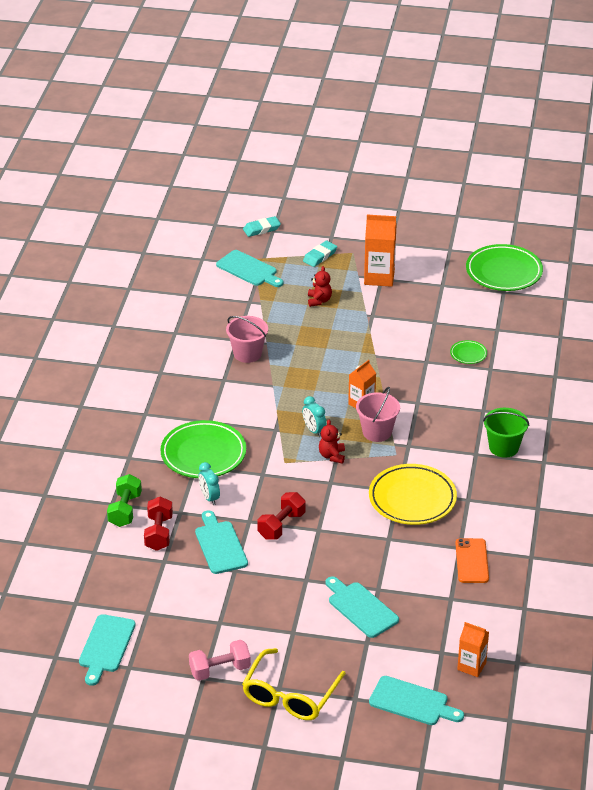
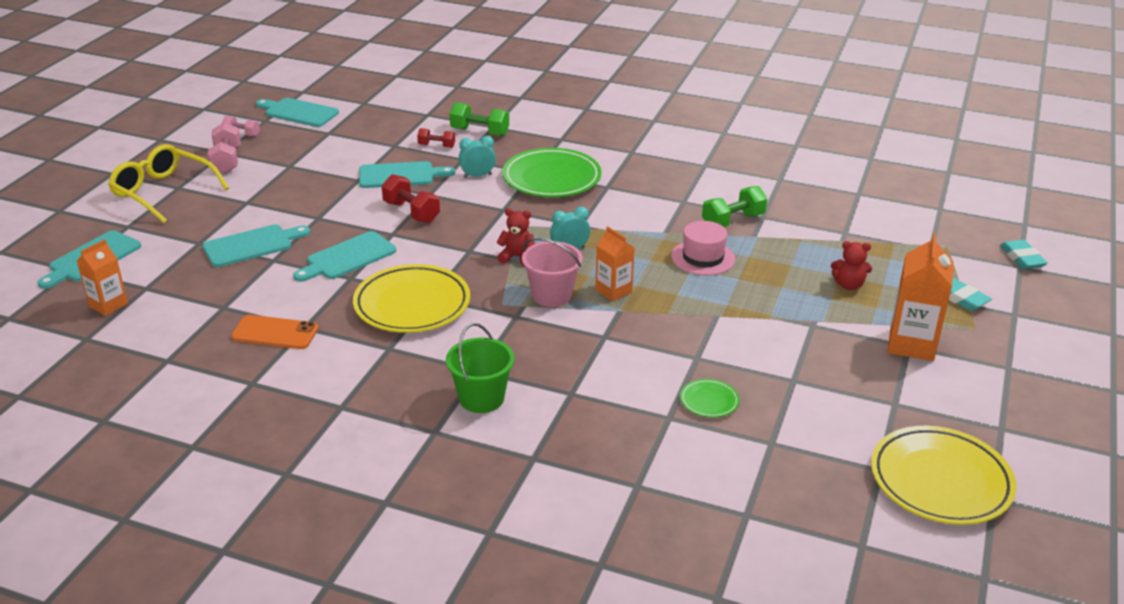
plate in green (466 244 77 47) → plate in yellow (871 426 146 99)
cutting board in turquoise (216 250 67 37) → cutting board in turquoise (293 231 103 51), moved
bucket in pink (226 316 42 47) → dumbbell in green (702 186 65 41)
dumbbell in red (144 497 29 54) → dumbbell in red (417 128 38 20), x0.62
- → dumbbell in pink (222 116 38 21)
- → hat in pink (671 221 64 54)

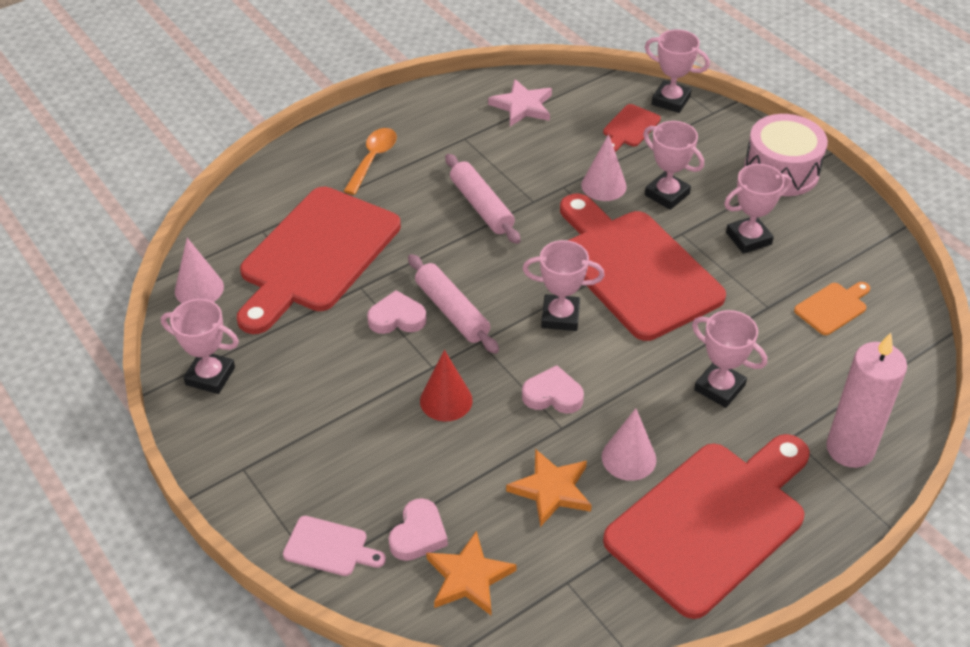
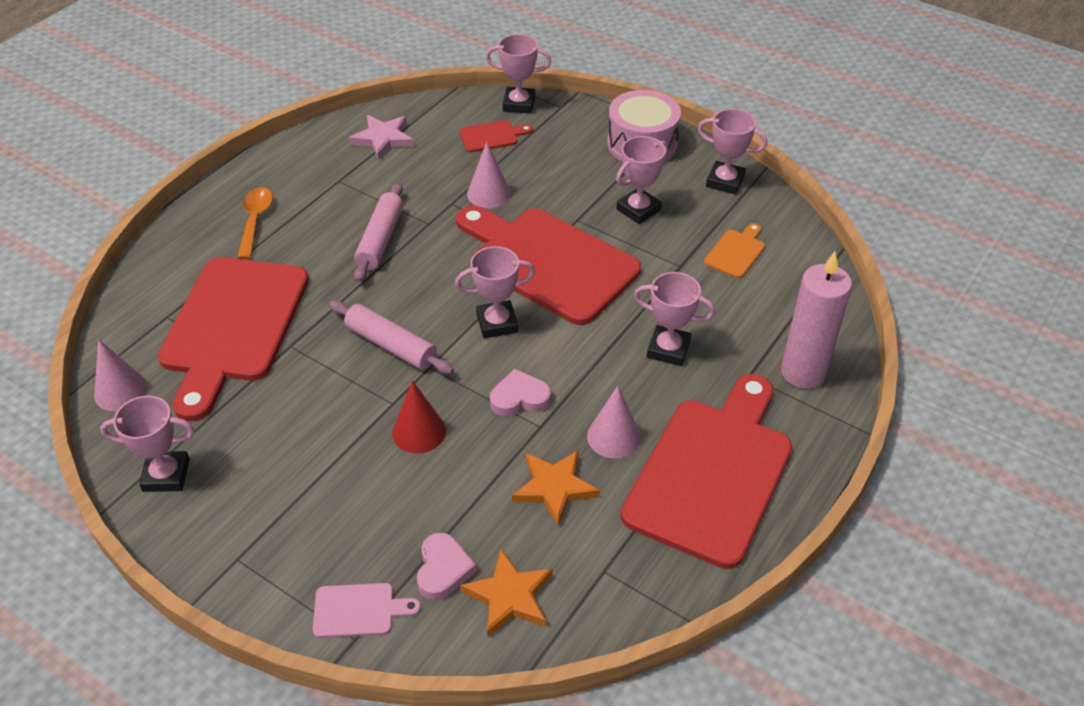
cutting board in red (603 104 58 48) → cutting board in red (459 120 74 32), 120 degrees counterclockwise
trophy in pink (643 121 61 89) → trophy in pink (698 109 69 85), moved
rolling pin in pink (445 154 76 90) → rolling pin in pink (354 183 49 99), 60 degrees clockwise
heart in pink (367 290 60 44) → -

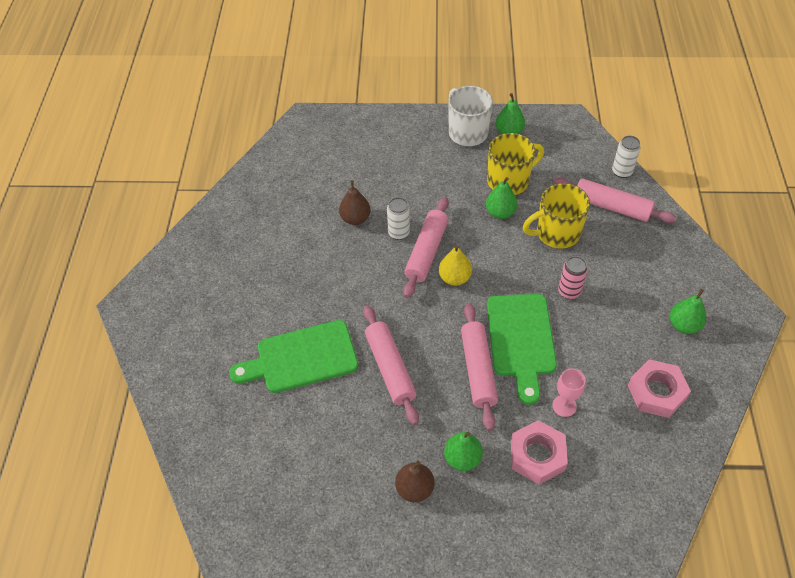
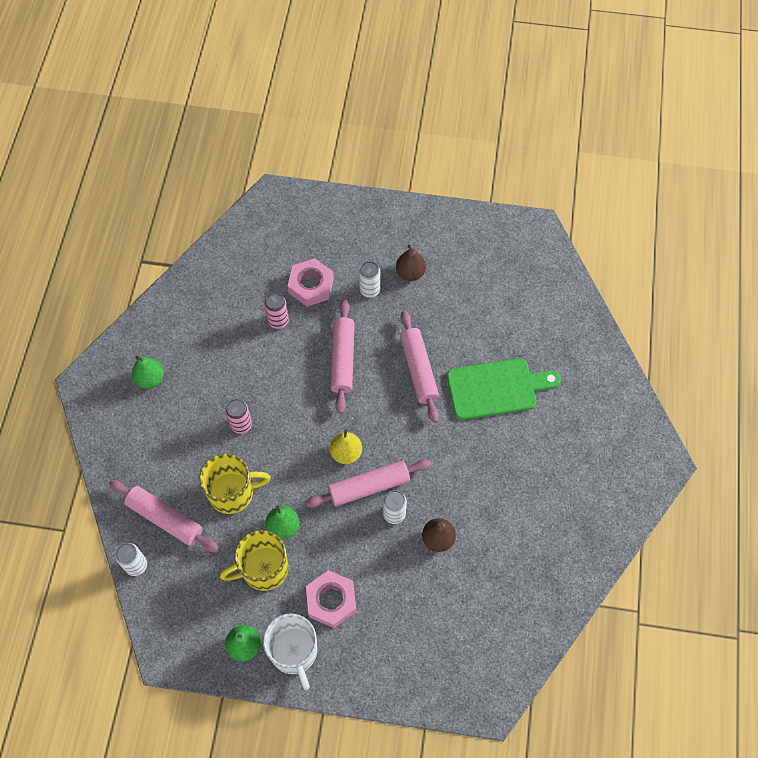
rolling pin in pink (403 197 46 101) → rolling pin in pink (306 459 126 49), 45 degrees clockwise
cutting board in green (487 294 70 111) → -
nut in pink (628 359 63 59) → nut in pink (306 570 50 58), moved
goblet in pink (553 368 33 49) → can in pink (264 293 25 36)
pear in green (444 432 39 39) → can in white (359 261 21 37)

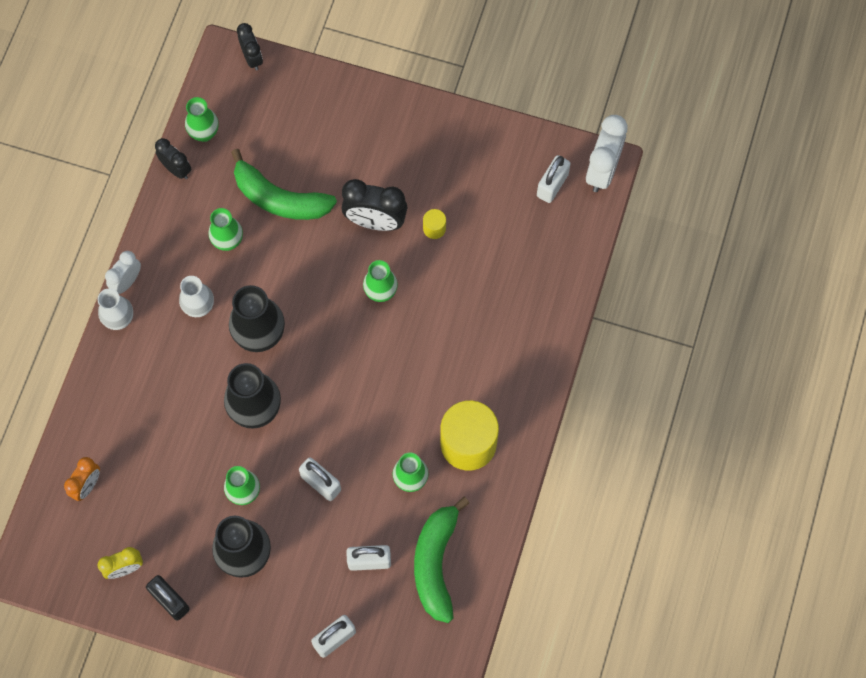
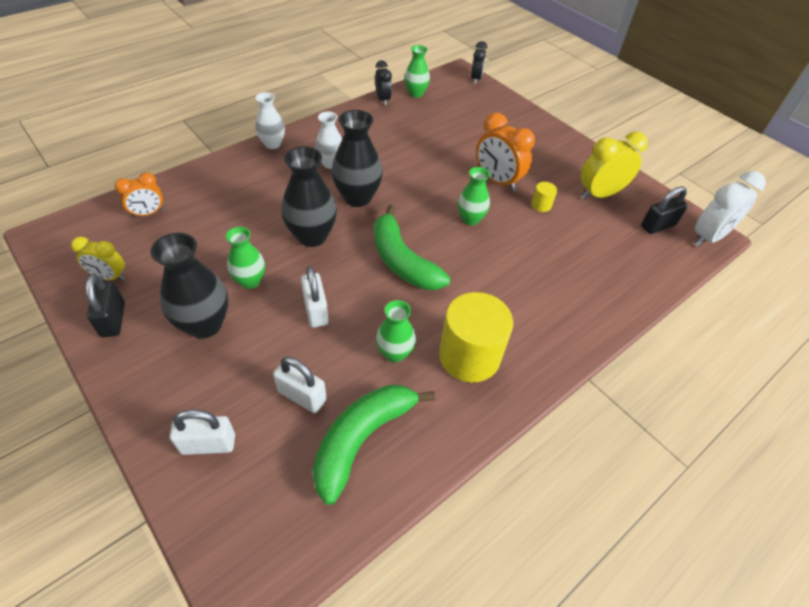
banana in green (231 149 106 71) → banana in green (374 204 76 86), moved
padlock in white (537 155 34 48) → padlock in black (641 186 47 48)
clock in black (342 179 65 52) → clock in orange (476 113 59 78)
vase in green (209 208 34 43) → -
clock in white (105 251 36 43) → -
- → clock in yellow (581 131 67 68)

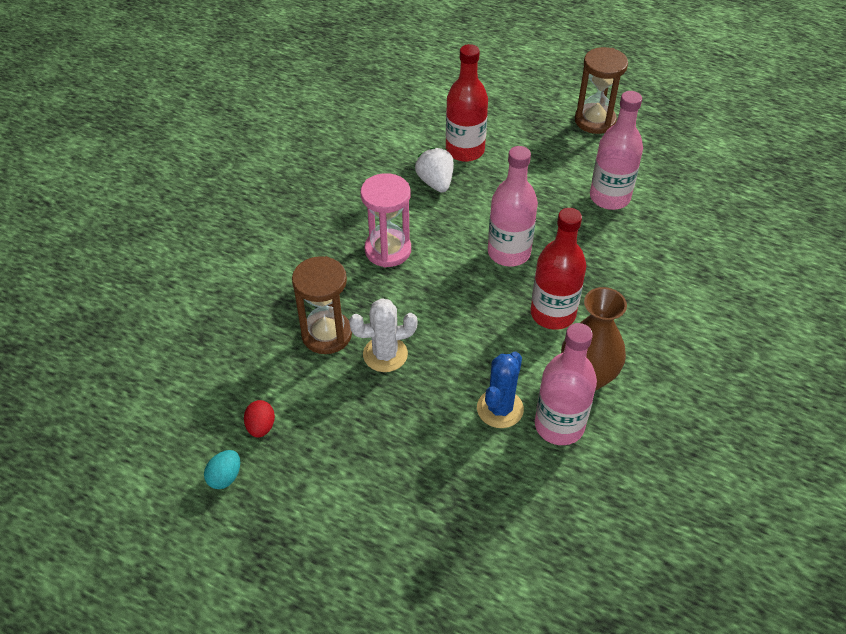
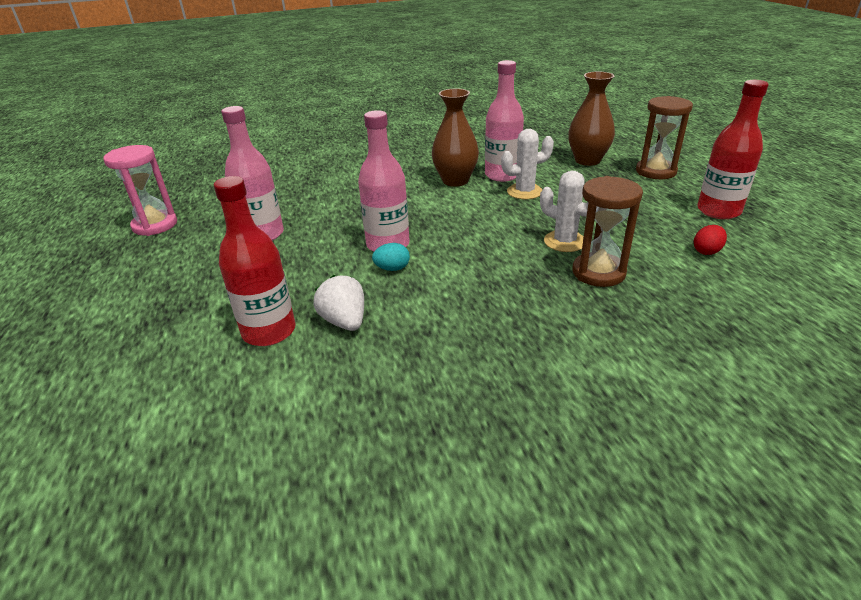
hourglass in brown (575 47 53 87) → hourglass in brown (636 96 57 83), moved
strawberry in white (415 147 39 46) → strawberry in white (313 275 51 56), 120 degrees clockwise
hourglass in pink (360 173 51 94) → hourglass in pink (103 145 74 91), moved
bottle in red (530 208 56 122) → bottle in red (697 80 72 139), moved
cactus in blue (477 352 47 76) → cactus in white (501 129 53 70)
egg in turquoise (204 450 36 39) → egg in turquoise (372 243 38 28), moved
- → vase in brown (568 71 47 95)

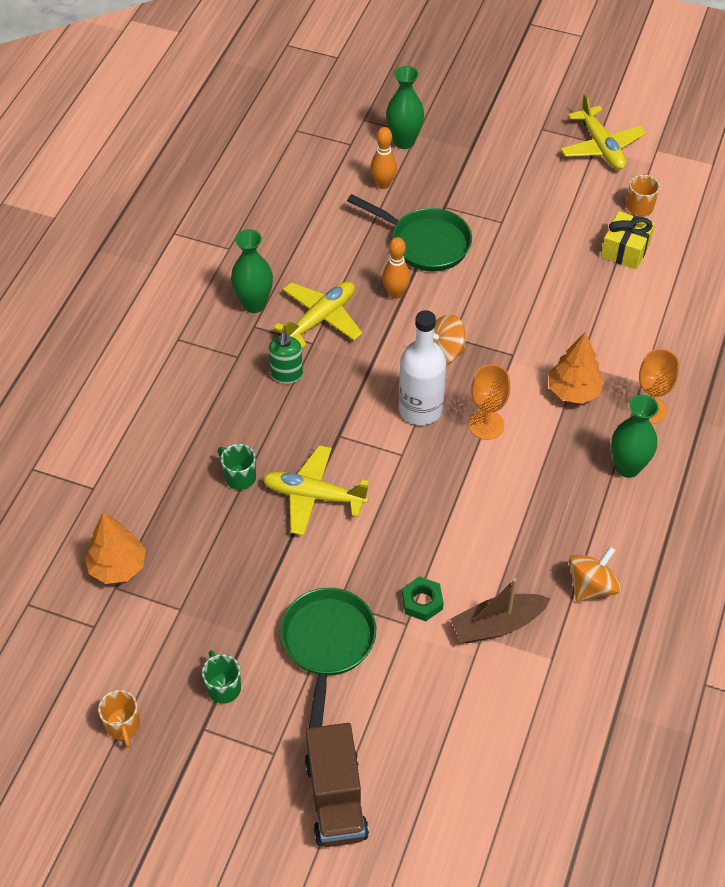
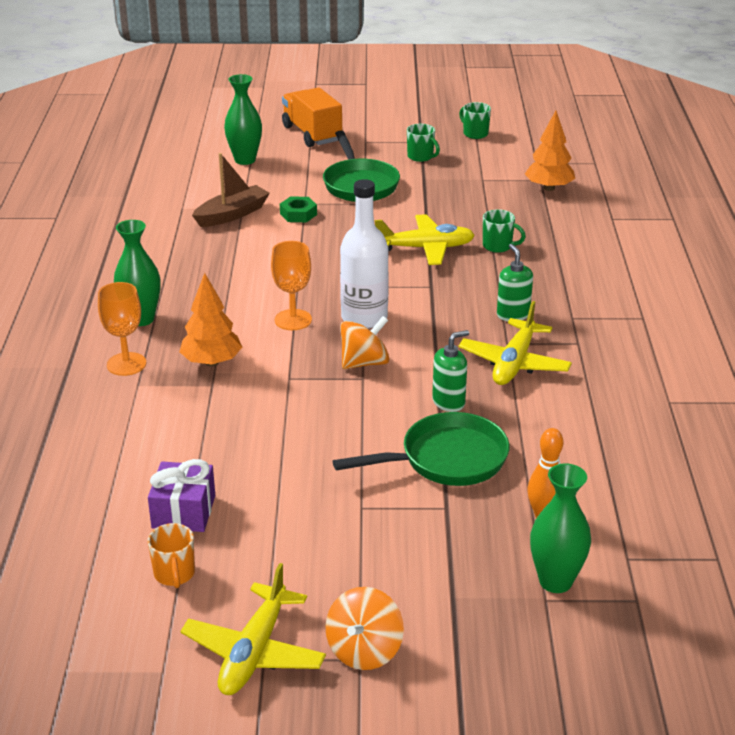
plane in yellow (561 93 85 77) → plane in yellow (180 563 146 132), 120 degrees counterclockwise
pan in green (347 194 125 78) → pan in green (333 412 177 74), 150 degrees clockwise
gift in yellow (601 211 54 59) → gift in purple (148 459 67 73)
vase in green (231 229 42 84) → vase in green (224 74 38 91), moved
bowling pin in orange (382 237 28 62) → soap dispenser in green (432 330 37 82)
spinning top in orange (569 546 53 56) → spinning top in orange (326 587 78 83), moved
mug in orange (98 690 42 58) → mug in green (459 102 32 37)
truck in brown (305 723 64 124) → truck in orange (282 87 60 60)

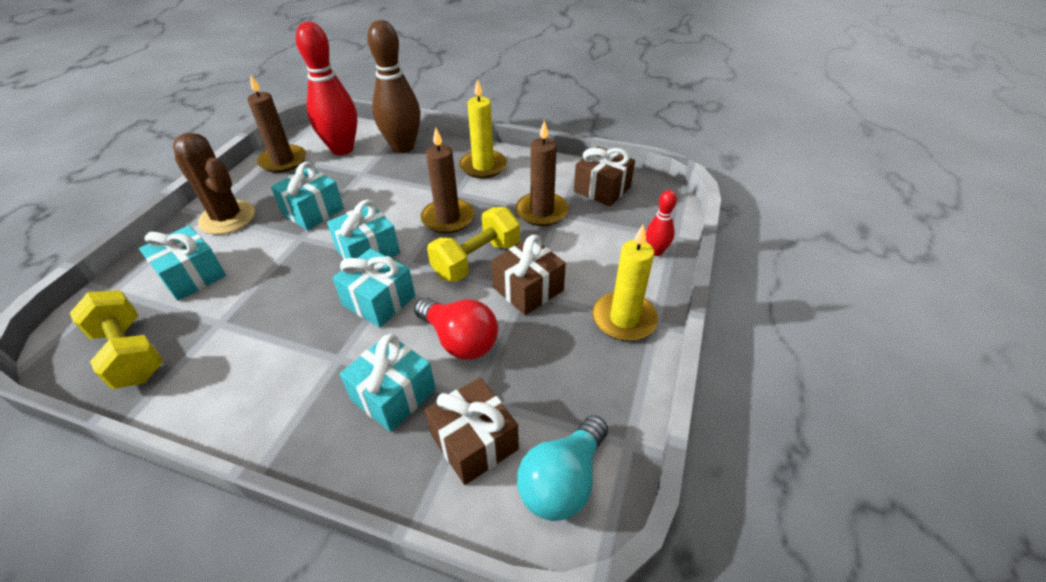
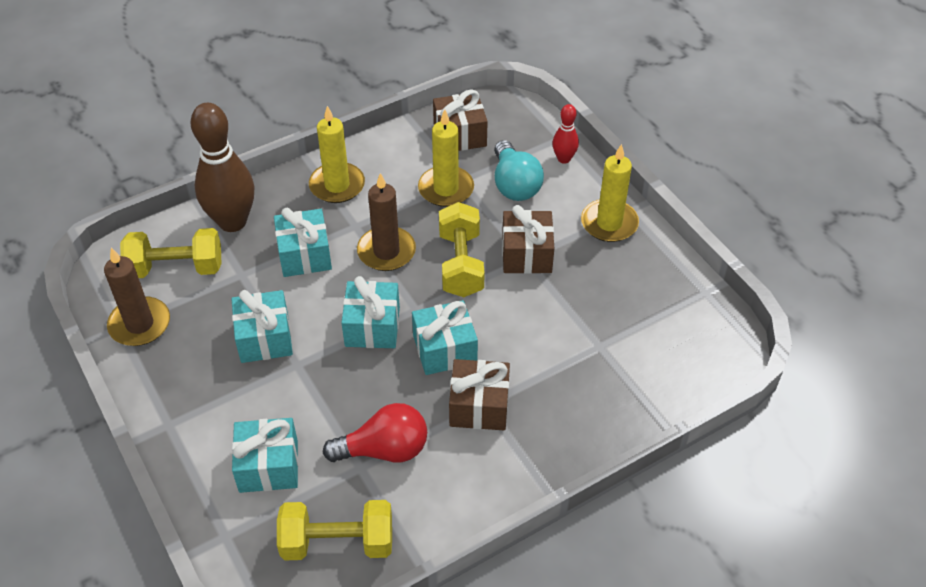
bowling pin in red (296 22 62 133) → dumbbell in yellow (120 228 102 50)
candle in brown (516 120 53 106) → candle in yellow (418 110 56 97)
cactus in brown (173 133 82 101) → -
light bulb in red (414 298 84 62) → light bulb in red (323 403 104 60), moved
gift in turquoise (340 334 96 98) → gift in turquoise (274 208 58 69), moved
gift in brown (425 377 94 108) → gift in brown (449 359 61 71), moved
light bulb in turquoise (517 415 91 106) → light bulb in turquoise (494 140 50 61), moved

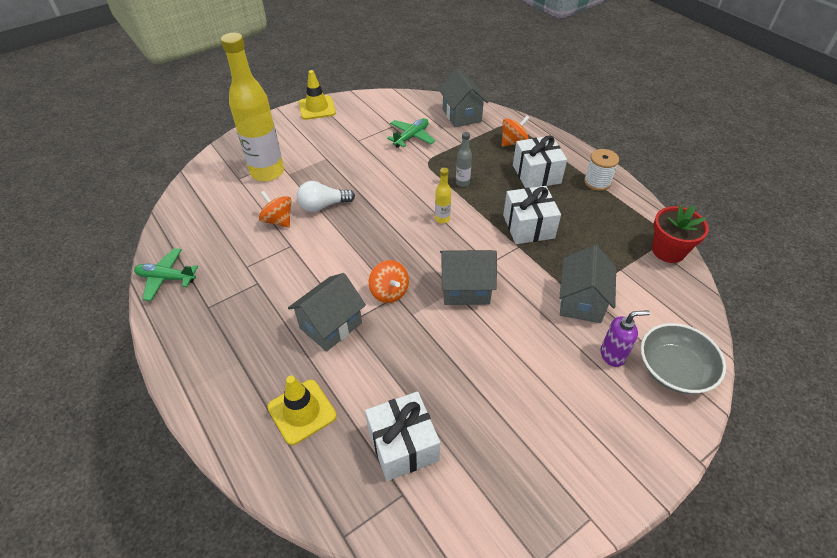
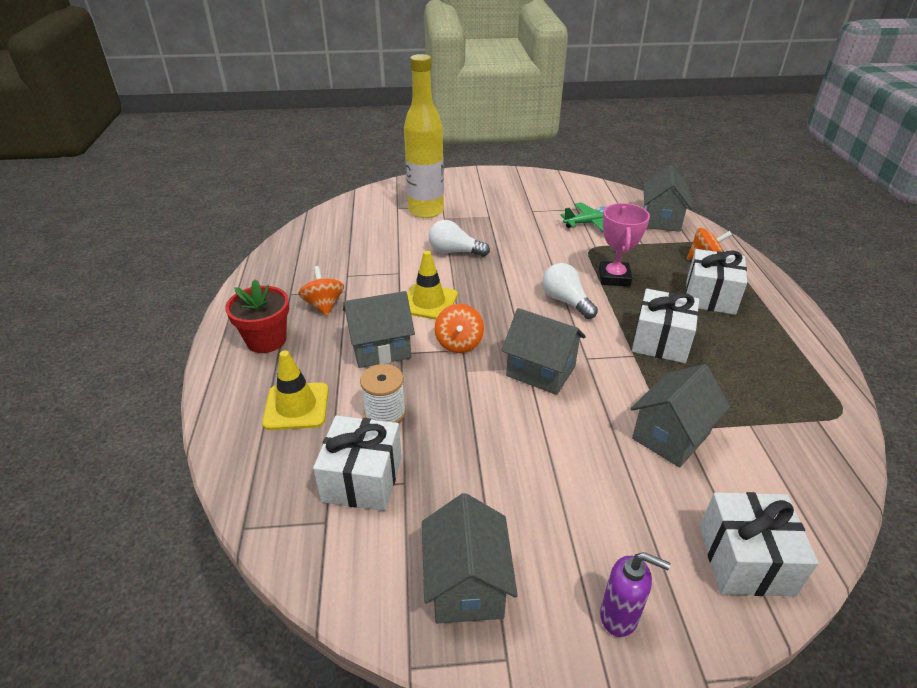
traffic cone in yellow (299 70 37 50) → traffic cone in yellow (407 251 51 69), moved
bottle in grey (456 132 16 55) → trophy in pink (599 203 51 84)
spool in white (584 149 35 42) → spool in white (360 364 46 59), moved
bottle in yellow (435 168 16 55) → light bulb in white (542 263 56 56)
spinning top in orange (259 191 32 37) → spinning top in orange (298 266 46 50), moved
flower pot in red (652 205 57 58) → flower pot in red (225 279 64 74), moved
plane in green (134 248 64 53) → -
soap dispenser in purple (600 310 50 57) → soap dispenser in purple (600 552 70 85), moved
bowl in grey (641 323 85 71) → gift in white (700 492 119 104)
- → house in grey (422 493 96 130)

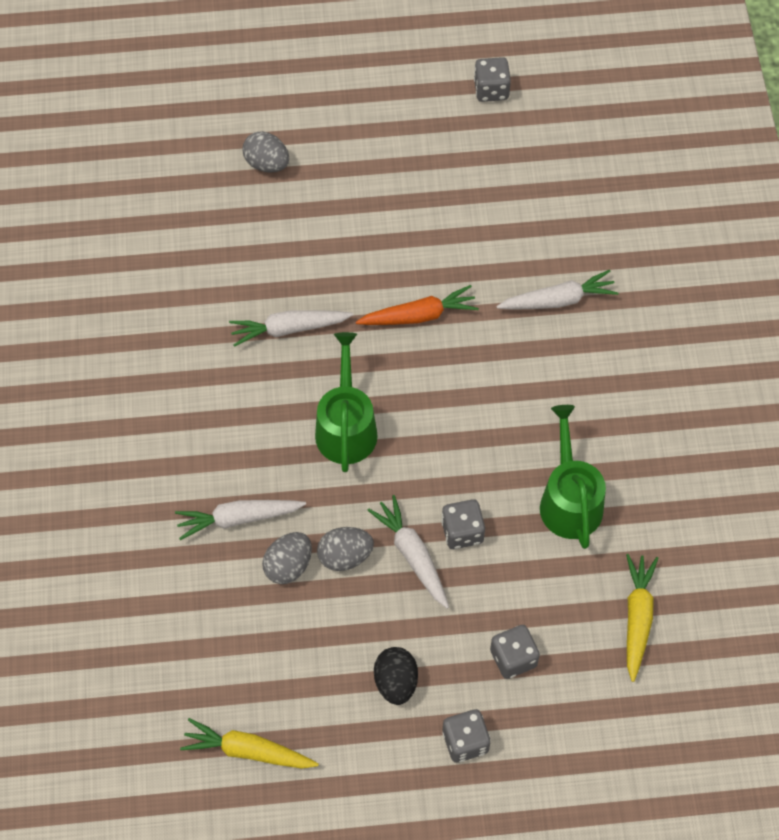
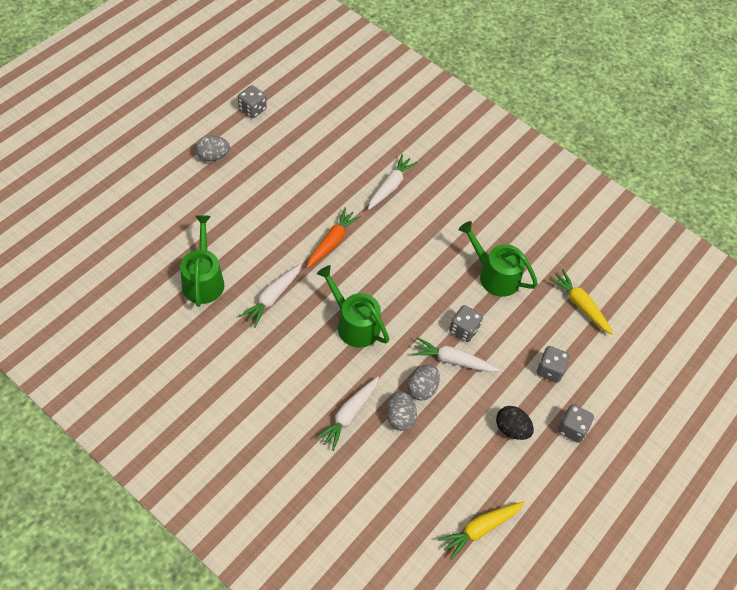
egg in grey (242 131 47 42) → egg in grey (195 135 35 27), moved
- → watering can in green (180 215 44 92)

